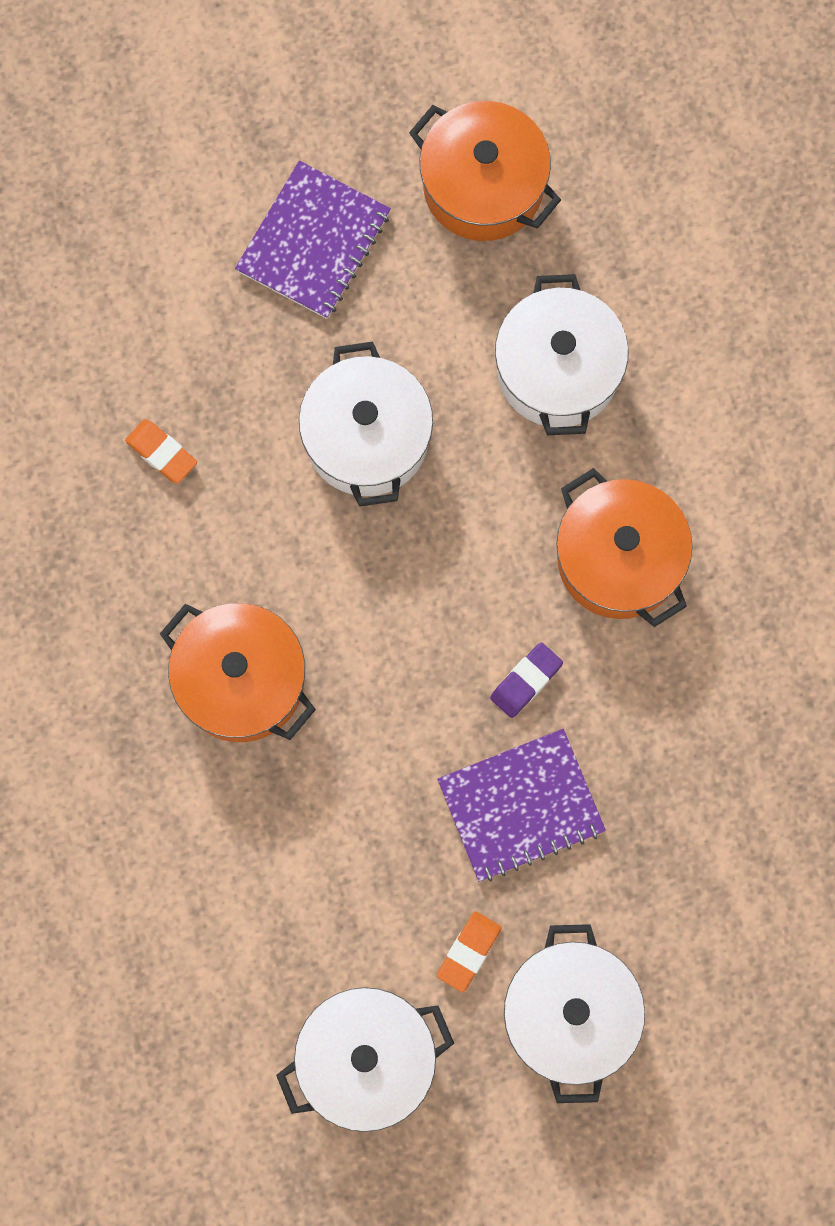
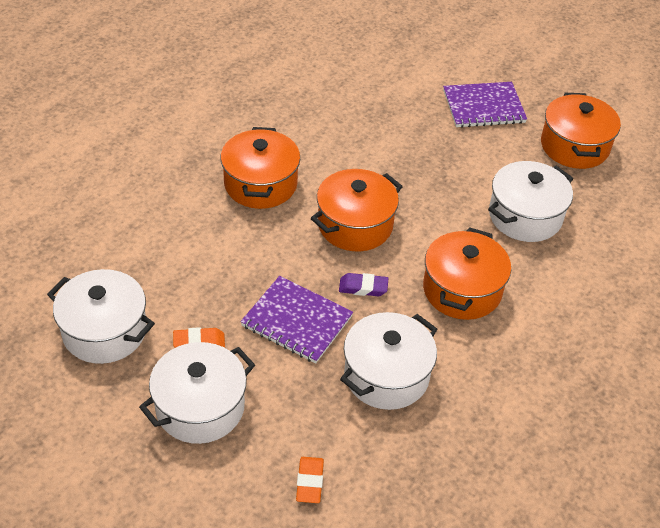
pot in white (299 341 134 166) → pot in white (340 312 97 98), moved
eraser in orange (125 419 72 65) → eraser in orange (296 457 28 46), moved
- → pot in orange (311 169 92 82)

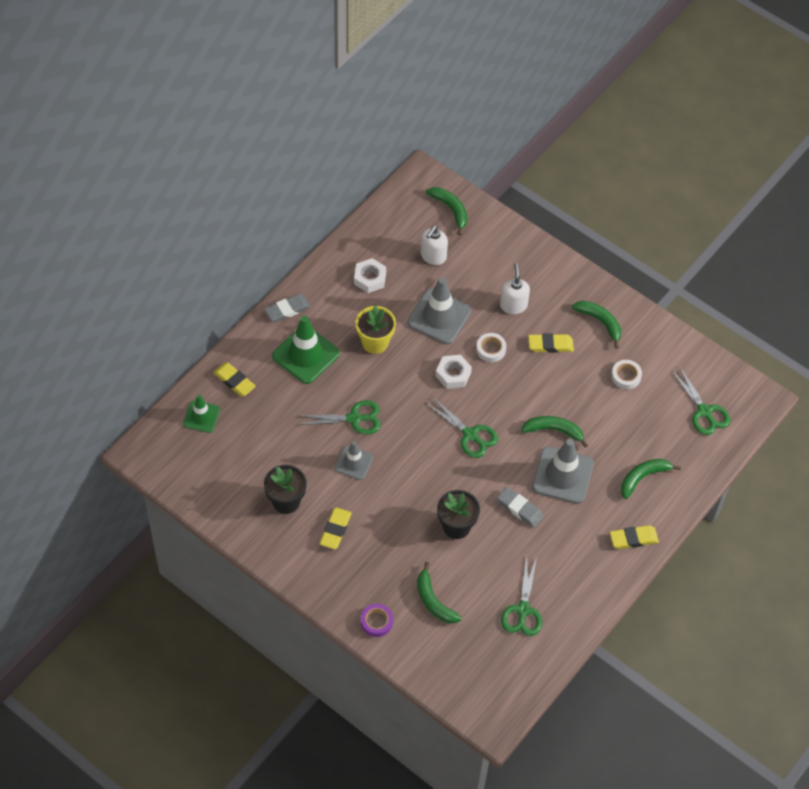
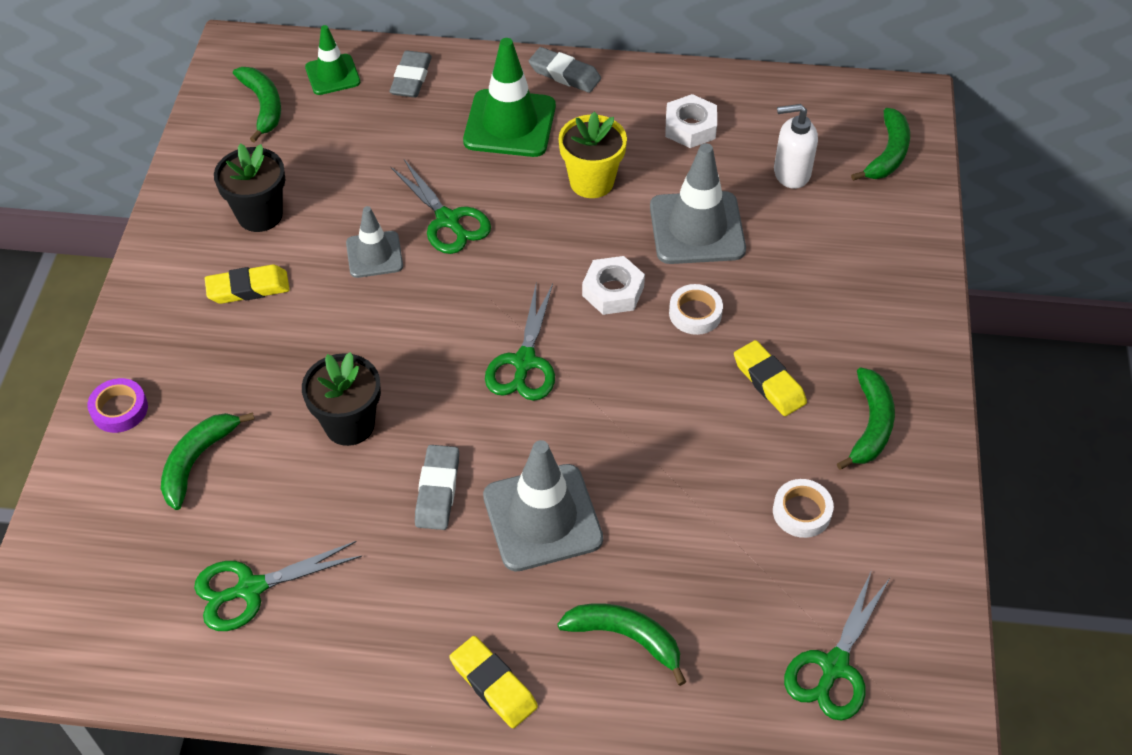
soap dispenser in white (500 263 30 51) → -
eraser in yellow (213 362 43 34) → eraser in grey (390 50 42 48)
banana in green (521 416 67 32) → banana in green (233 67 48 76), moved

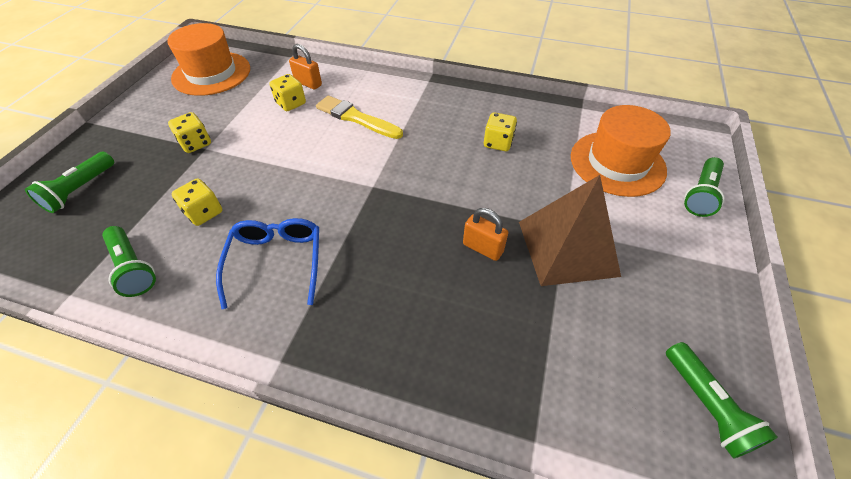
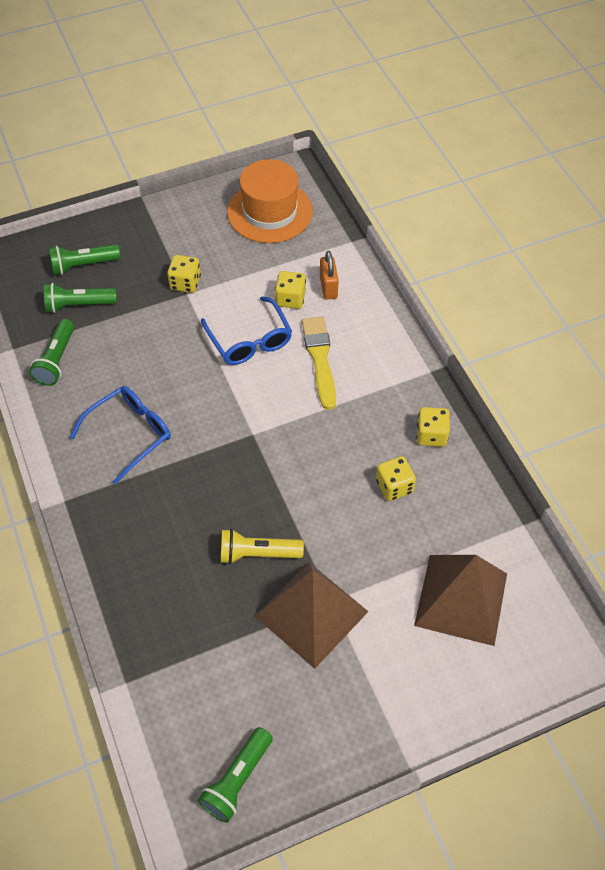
hat in orange (571 105 100 92) → pyramid in brown (414 555 93 91)
flashlight in green (684 157 41 60) → flashlight in green (44 283 73 30), moved
dice in yellow (171 178 51 48) → dice in yellow (417 407 33 40), moved
padlock in orange (463 208 45 53) → flashlight in yellow (221 529 83 35)
- → glasses in blue (201 296 91 69)

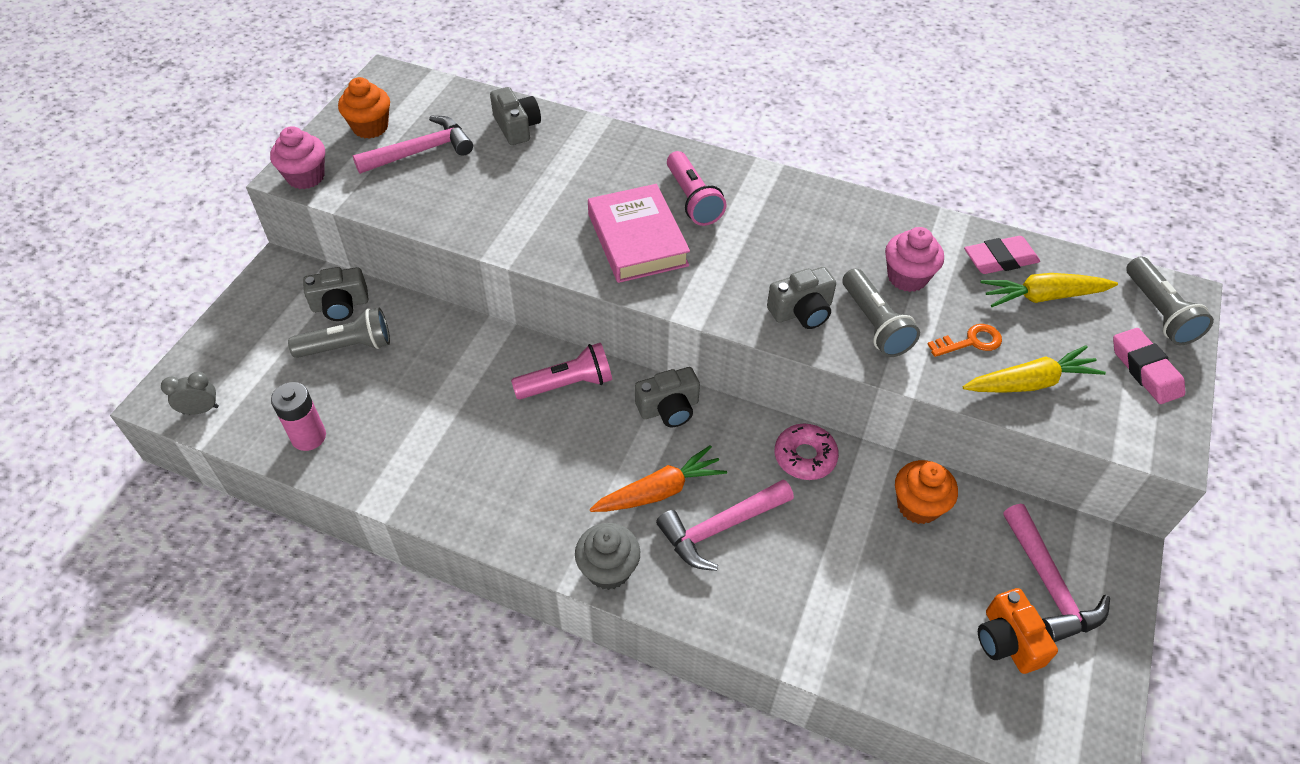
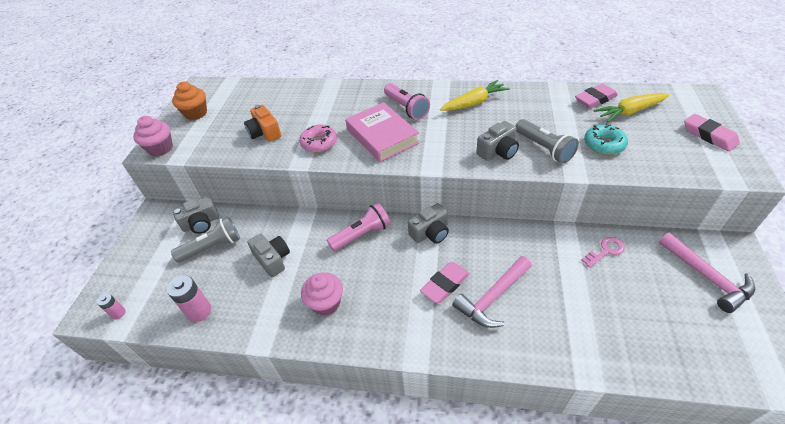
camera in grey (490 87 51 58) → camera in grey (247 233 43 44), moved
hammer in pink (353 116 120 58) → -
cupcake in pink (885 227 59 65) → cupcake in pink (301 272 42 44), moved
flashlight in grey (1126 257 88 88) → -
key in orange (927 324 75 33) → donut in turquoise (584 123 44 32)
carrot in yellow (963 345 143 48) → carrot in yellow (440 80 70 31), moved
clock in grey (161 372 58 43) → battery in pink (97 293 29 26)
donut in pink (775 424 64 56) → donut in pink (299 125 38 28), moved
carrot in orange (590 445 137 67) → eraser in pink (420 262 50 41)
cupcake in orange (895 460 63 64) → key in pink (582 237 43 31)
cupcake in grey (575 523 65 67) → -
camera in orange (978 588 80 86) → camera in orange (244 105 37 37), moved

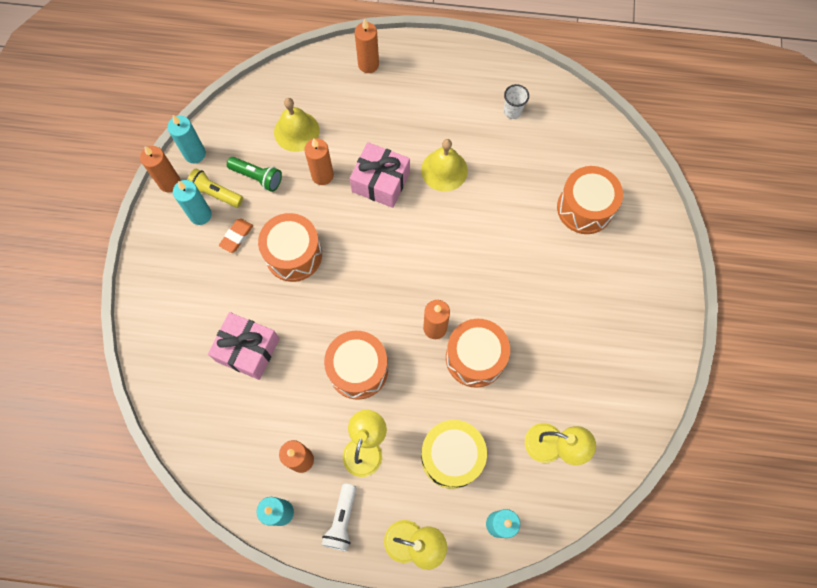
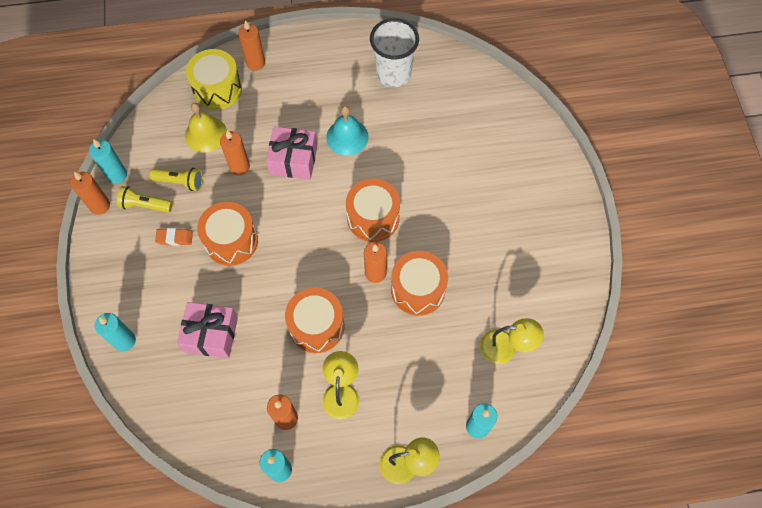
cup in white (504 84 25 35) → cup in white (370 18 49 70), x2.11
bell in yellow (421 139 47 52) → bell in turquoise (326 106 42 50)
flashlight in green (227 157 55 35) → flashlight in yellow (150 168 53 23)
drum in orange (557 166 66 68) → drum in orange (346 179 54 63), moved
candle in turquoise (173 180 39 45) → candle in turquoise (95 313 41 39), moved
eraser in orange (219 218 34 35) → eraser in orange (155 228 38 17), 75 degrees clockwise
drum in yellow (421 420 66 69) → drum in yellow (186 49 56 61), moved
flashlight in white (321 483 36 68) → -

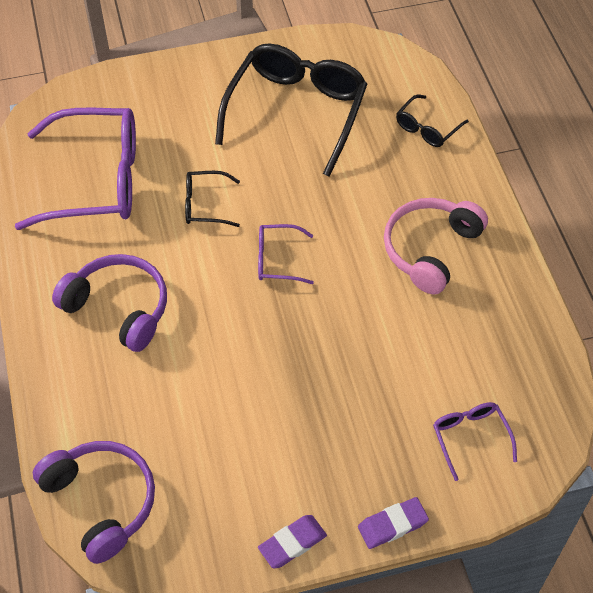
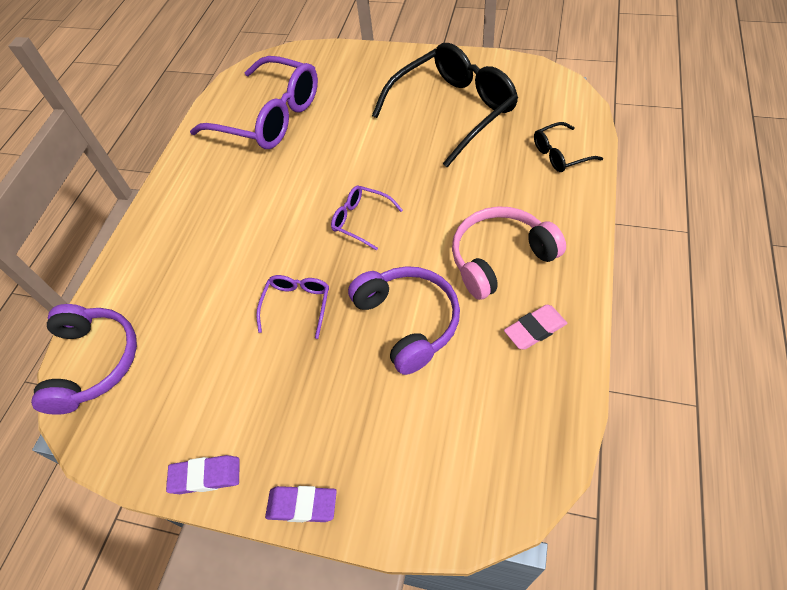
glasses in black (185 171 55 56) → -
headphones in purple (52 254 115 98) → headphones in purple (348 266 112 109), moved
glasses in purple (433 402 84 79) → glasses in purple (256 275 73 64), moved
- → eraser in pink (504 305 63 45)

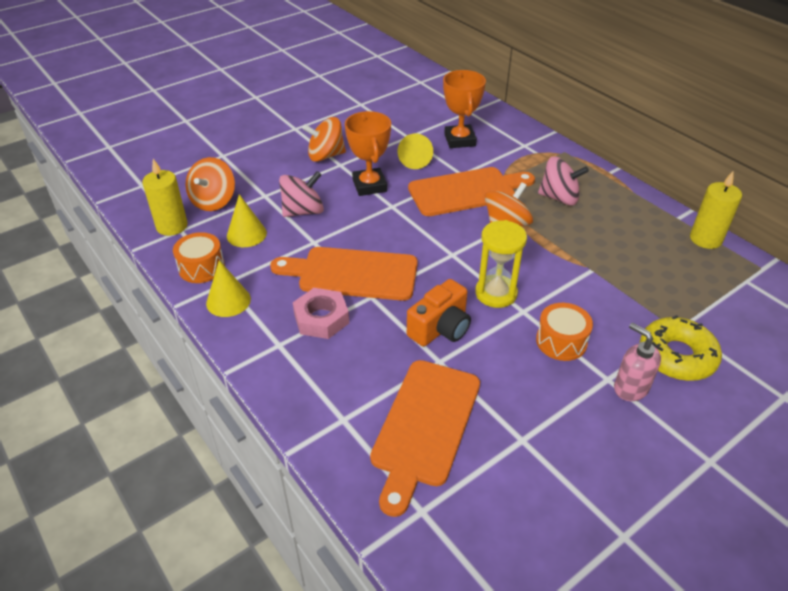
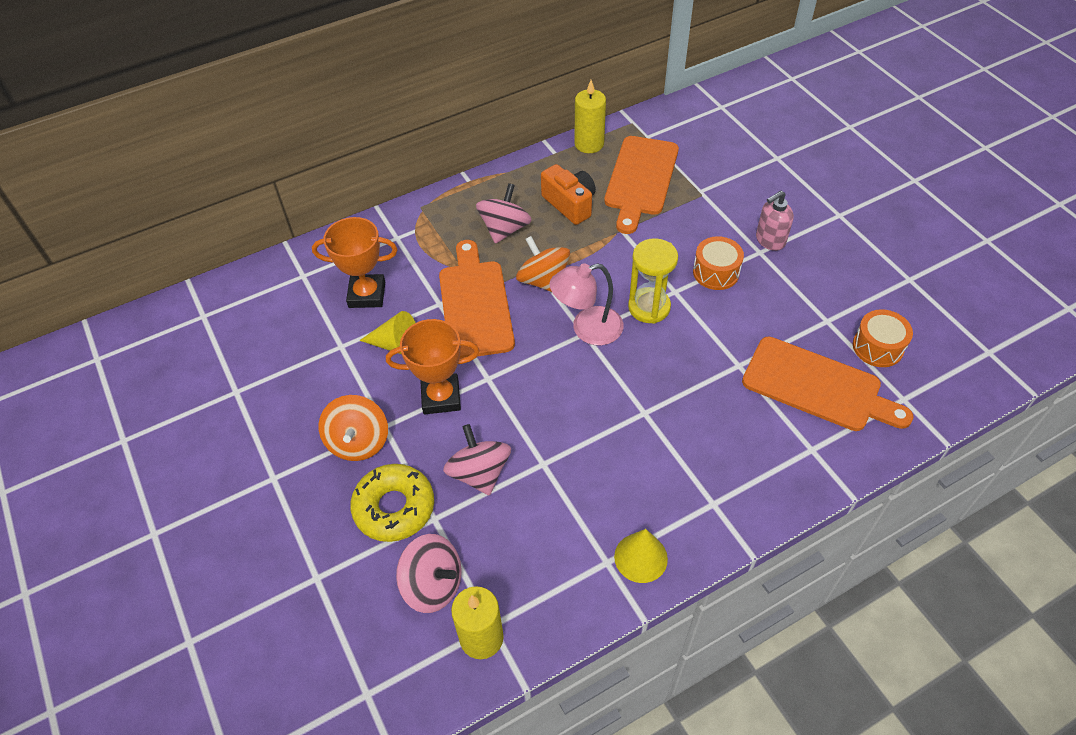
spinning top in orange (185 157 50 54) → spinning top in pink (396 534 66 79)
cone in yellow (227 194 40 53) → -
drum in orange (173 232 52 51) → drum in orange (853 309 60 58), moved
cutting board in orange (270 247 148 54) → cutting board in orange (604 136 75 98), moved
camera in orange (407 279 64 68) → camera in orange (541 164 55 61), moved
nut in pink (293 288 56 51) → -
donut in yellow (640 315 82 66) → donut in yellow (350 464 84 78), moved
- → lamp in pink (550 263 73 82)

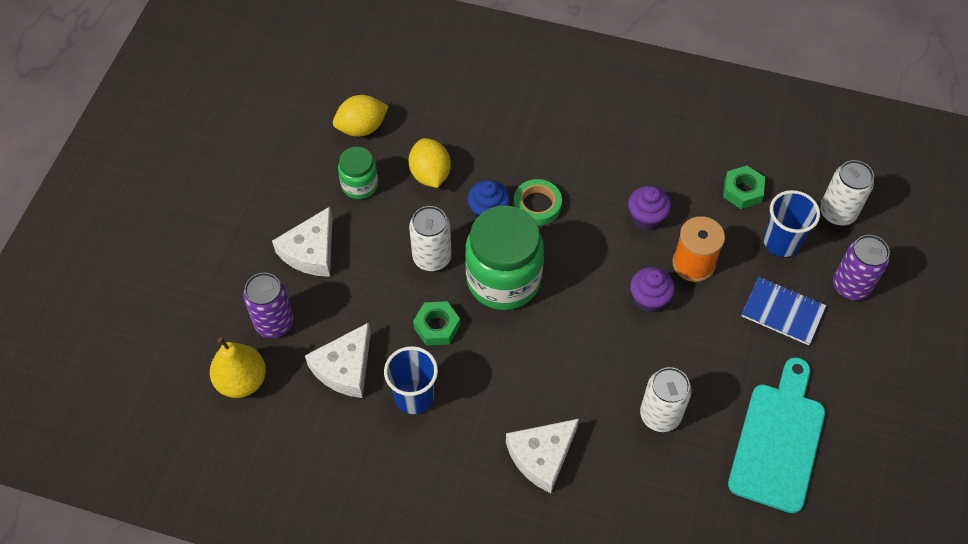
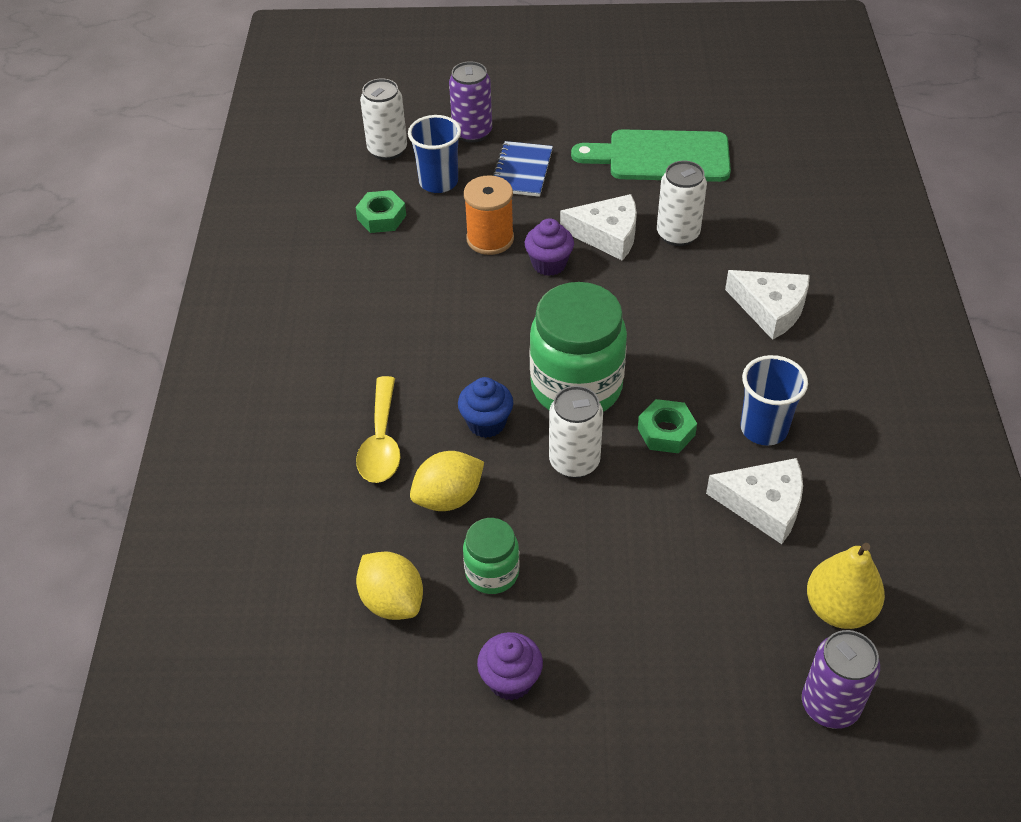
tape in green (514 179 48 47) → -
cupcake in purple (628 186 43 44) → cupcake in purple (477 632 66 68), moved
cheese in white (272 207 60 70) → cheese in white (560 194 77 67), moved
can in purple (243 273 51 65) → can in purple (802 630 78 99), moved
cutting board in turquoise (728 357 97 156) → cutting board in green (571 129 160 53)
- → spoon in yellow (356 376 44 107)

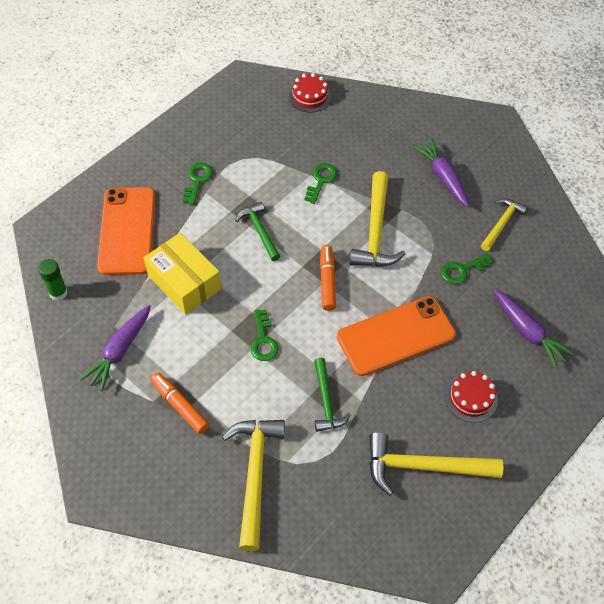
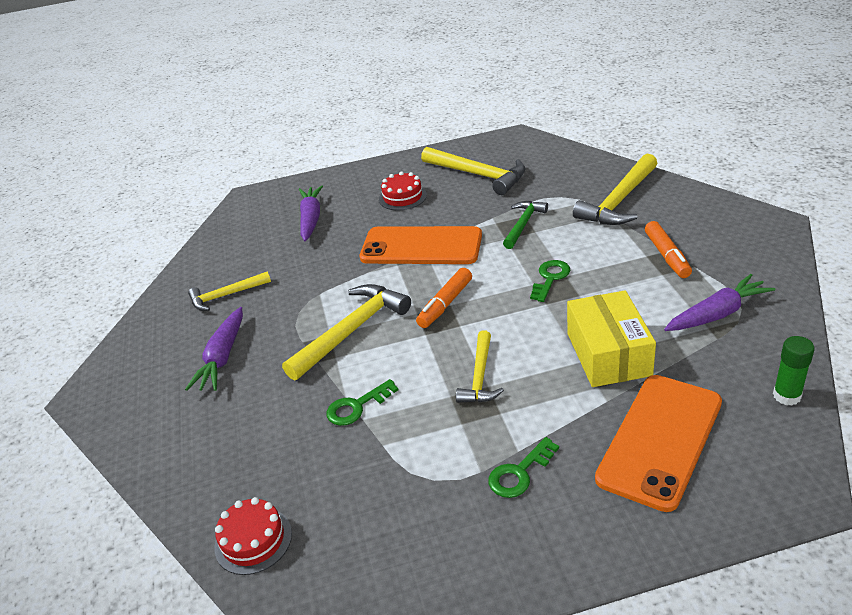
hammer in green (236 202 45 59) → hammer in yellow (456 331 48 72)
key in green (441 253 52 31) → -

